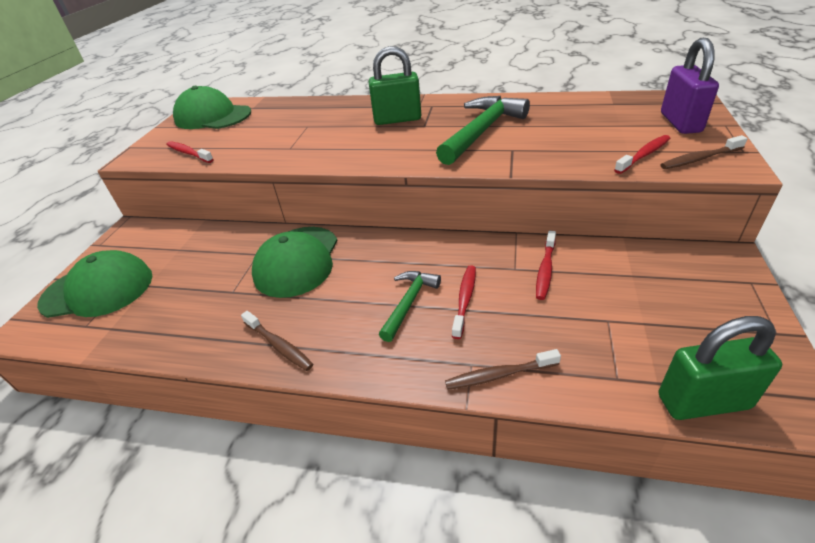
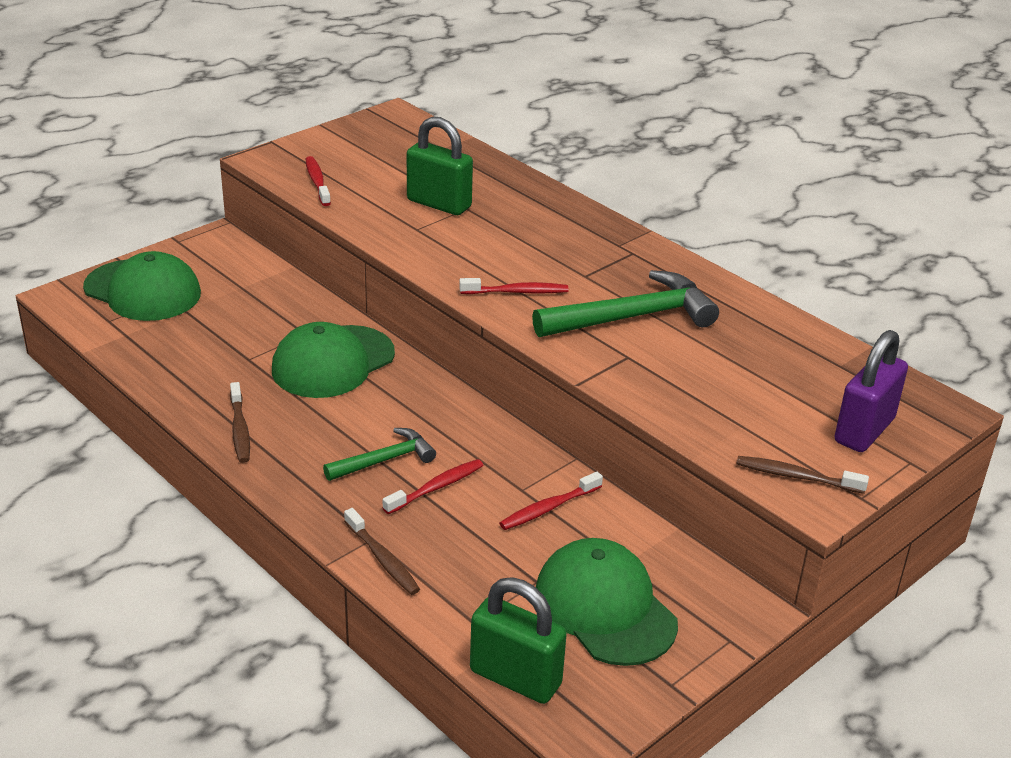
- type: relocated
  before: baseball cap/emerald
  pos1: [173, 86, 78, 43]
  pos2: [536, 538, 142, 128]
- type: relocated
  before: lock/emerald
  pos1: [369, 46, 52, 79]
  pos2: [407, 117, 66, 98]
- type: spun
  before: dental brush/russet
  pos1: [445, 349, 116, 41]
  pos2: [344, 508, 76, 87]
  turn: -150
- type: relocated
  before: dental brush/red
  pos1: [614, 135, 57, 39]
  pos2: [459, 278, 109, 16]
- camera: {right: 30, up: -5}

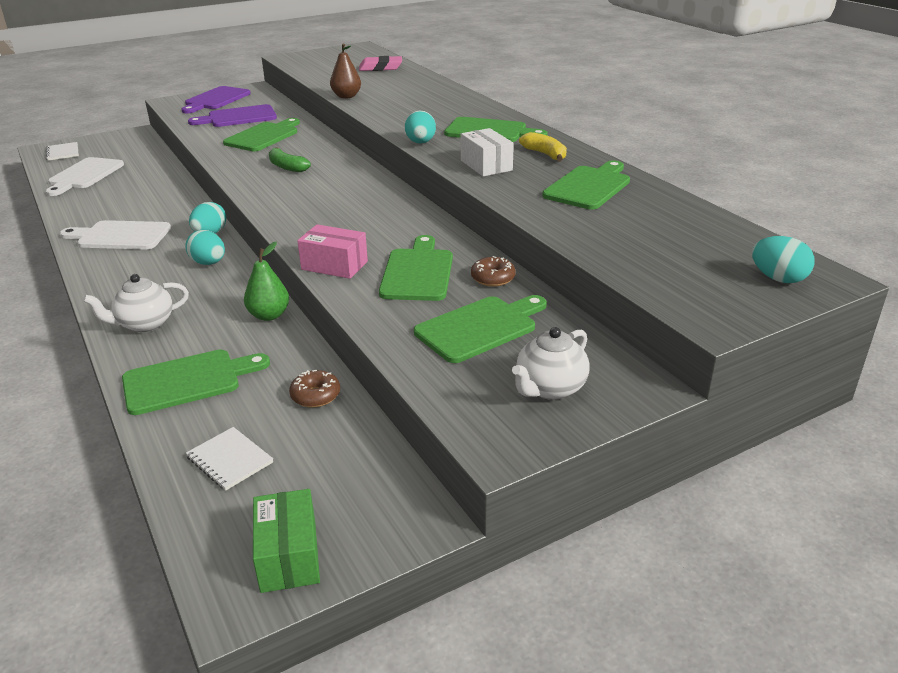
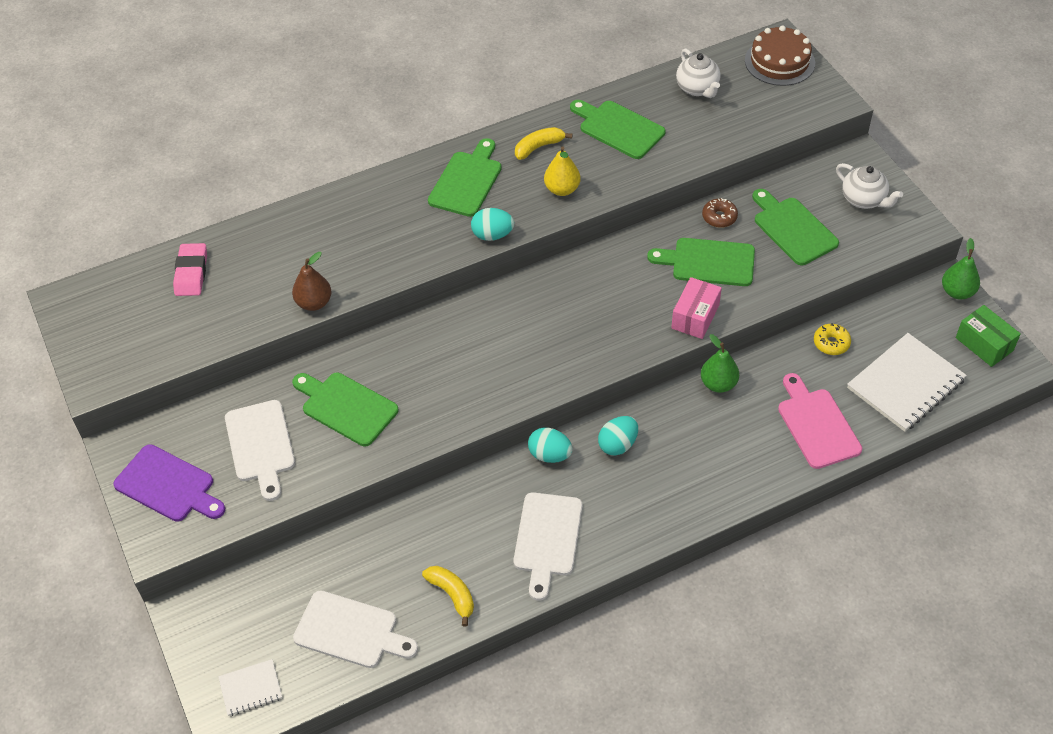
- type: relocated
  before: tea pot/white
  pos1: [83, 274, 106, 58]
  pos2: [676, 48, 45, 50]
- type: colour
  before: bread board/emerald
  after: bread board/rosy
  pos1: [122, 349, 148, 66]
  pos2: [778, 373, 84, 96]
- type: size
  before: notepad/white
  pos1: [186, 427, 87, 64]
  pos2: [847, 333, 120, 99]
  scale: 1.96
- type: colour
  before: bread board/purple
  after: bread board/white
  pos1: [188, 104, 89, 23]
  pos2: [225, 400, 70, 101]
- type: spun
  before: package/emerald
  pos1: [253, 489, 67, 104]
  pos2: [956, 305, 65, 62]
  turn: 60
- type: missing
  before: banana fruit/emerald
  pos1: [269, 147, 42, 25]
- type: colour
  before: glazed donut/russet
  after: glazed donut/yellow
  pos1: [289, 370, 51, 38]
  pos2: [814, 323, 37, 32]
- type: exchanged
  before: package/white
  after: toy pear/yellow
  pos1: [461, 128, 53, 49]
  pos2: [544, 146, 36, 50]
- type: exchanged
  before: egg/aqua
  after: layer cake/russet
  pos1: [752, 236, 63, 47]
  pos2: [745, 25, 70, 61]
- type: appeared
  after: banana fruit/yellow
  pos2: [422, 566, 52, 61]
- type: appeared
  after: toy pear/emerald
  pos2: [942, 238, 38, 61]
- camera: {right: -85, up: 20}

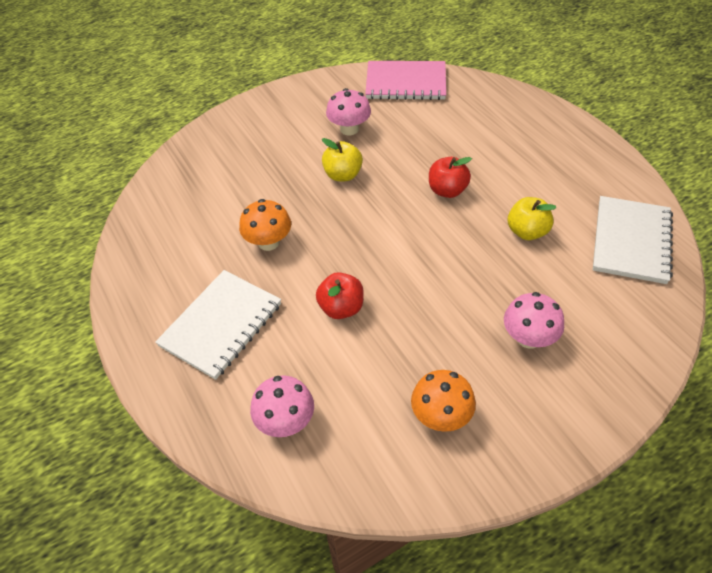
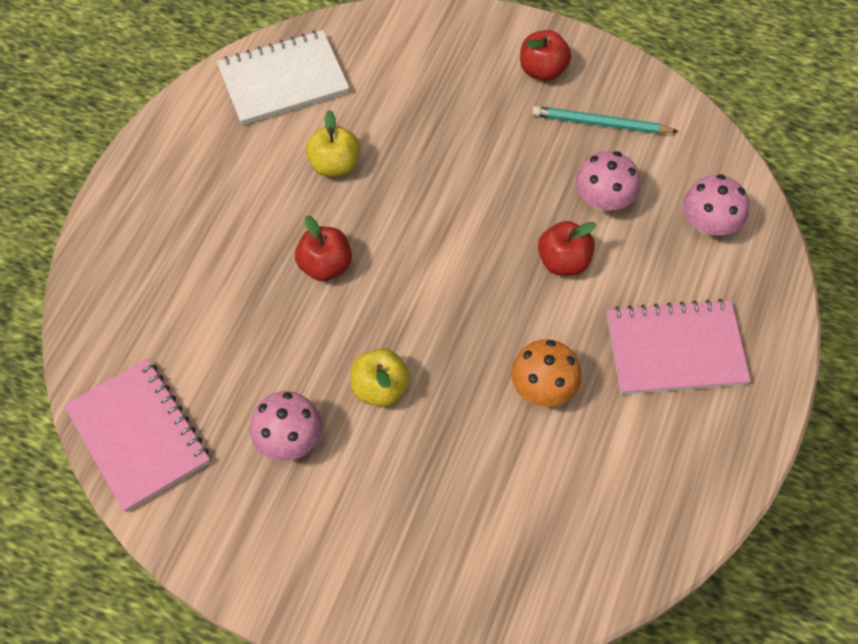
- type: colour
  before: notepad/white
  after: notepad/rosy
  pos1: [155, 270, 126, 110]
  pos2: [606, 299, 145, 96]
- type: exchanged
  before: toadstool/bright orange
  after: pencil/aqua
  pos1: [411, 370, 65, 62]
  pos2: [532, 106, 147, 28]
- type: relocated
  before: toadstool/rosy
  pos1: [504, 292, 60, 57]
  pos2: [576, 151, 64, 61]
- type: appeared
  after: apple fruit/red
  pos2: [520, 30, 51, 51]
- camera: {right: -130, up: 10}

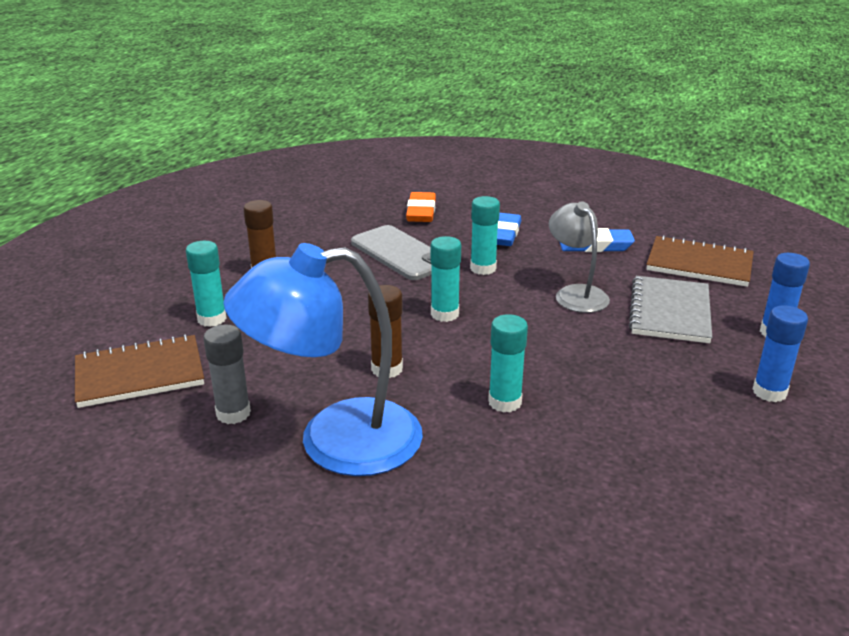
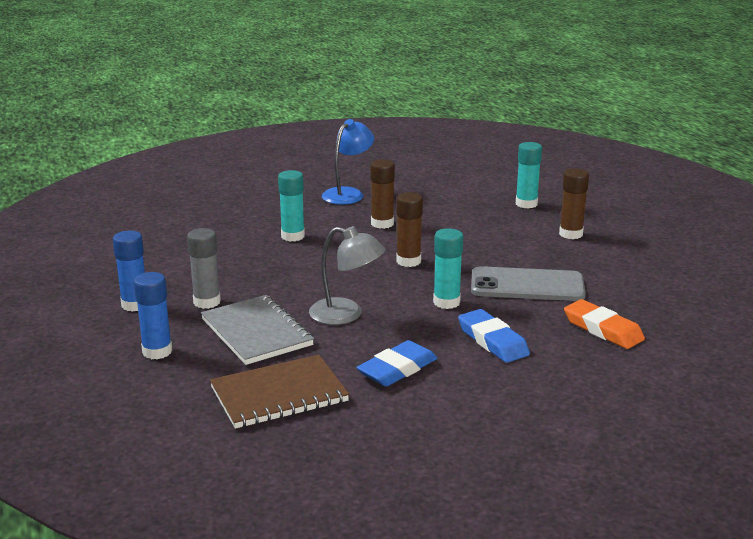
- type: missing
  before: notepad/russet
  pos1: [75, 334, 129, 74]
- type: relocated
  before: glue stick/grey
  pos1: [203, 325, 48, 99]
  pos2: [187, 228, 34, 81]
- type: size
  before: reading lamp/blue
  pos1: [223, 243, 200, 233]
  pos2: [322, 119, 52, 86]
  scale: 0.57
- type: colour
  before: glue stick/aqua
  after: glue stick/russet
  pos1: [430, 236, 31, 86]
  pos2: [396, 192, 27, 75]
- camera: {right: 135, up: -5}

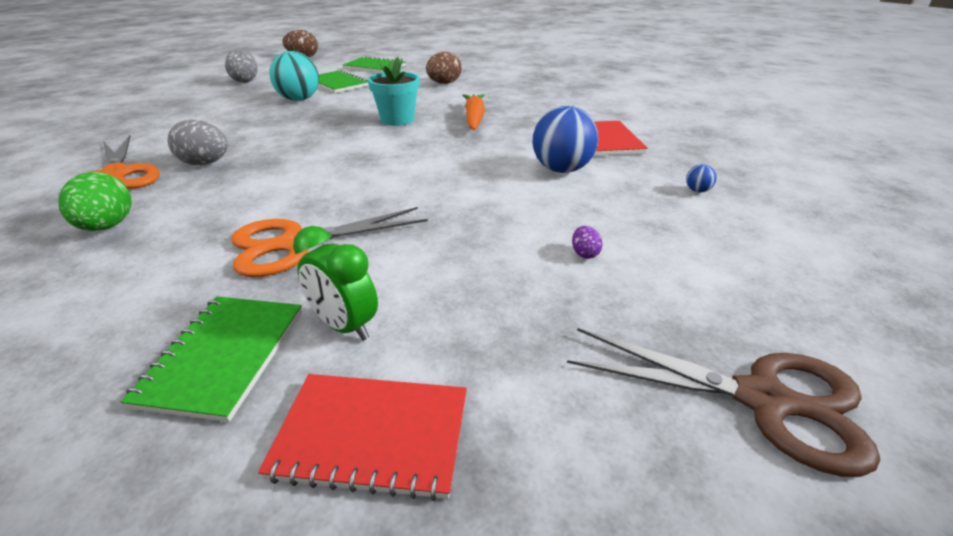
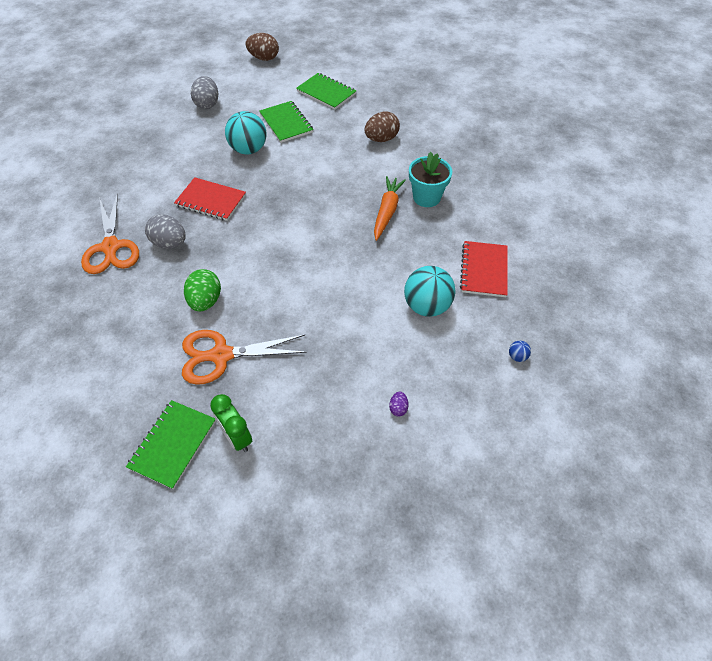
- type: relocated
  before: egg/emerald
  pos1: [58, 172, 73, 59]
  pos2: [184, 269, 37, 43]
- type: relocated
  before: notepad/red
  pos1: [258, 374, 209, 127]
  pos2: [174, 177, 72, 44]
- type: relocated
  before: plant pot/aqua
  pos1: [368, 57, 52, 69]
  pos2: [409, 152, 43, 55]
- type: colour
  before: ball/blue
  after: ball/aqua
  pos1: [532, 106, 66, 67]
  pos2: [404, 266, 52, 51]
- type: missing
  before: shears/russet
  pos1: [567, 328, 313, 149]
- camera: {right: 15, up: 20}

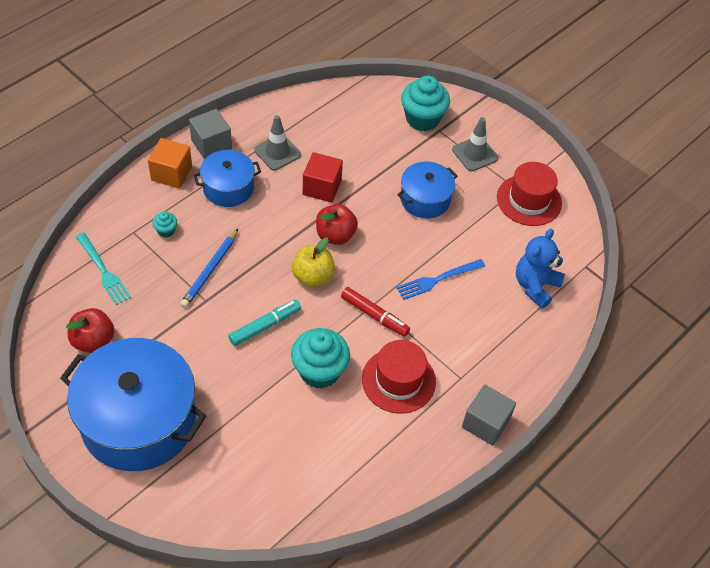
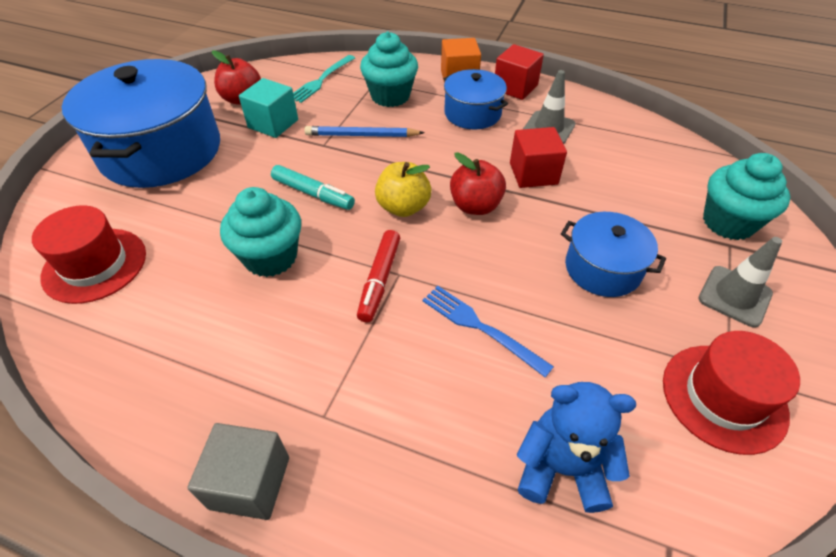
- type: size
  before: muffin/aqua
  pos1: [152, 211, 25, 27]
  pos2: [360, 32, 58, 75]
  scale: 2.17
- type: colour
  before: cube/grey
  after: cube/red
  pos1: [189, 109, 43, 50]
  pos2: [495, 44, 49, 56]
- type: relocated
  before: tall hat/red
  pos1: [362, 340, 74, 74]
  pos2: [32, 205, 114, 99]
- type: appeared
  after: cube/aqua
  pos2: [239, 78, 59, 60]
- camera: {right: 70, up: -5}

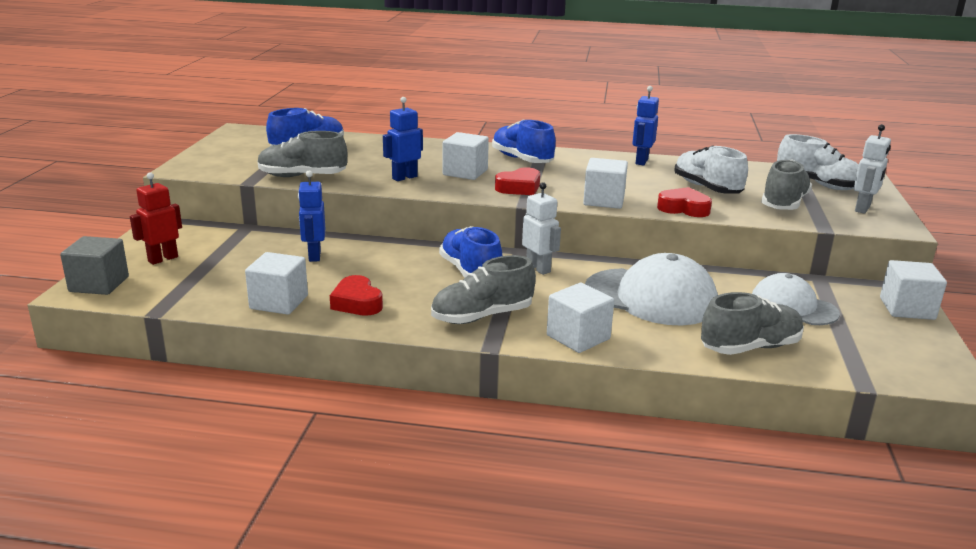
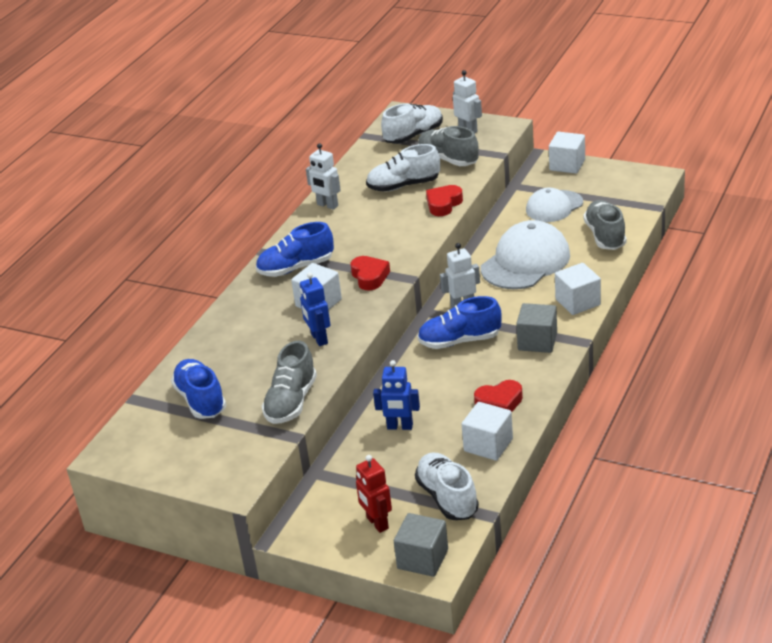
- type: exchanged
  before: shoe/grey
  after: cube/grey
  pos1: [431, 255, 105, 69]
  pos2: [516, 303, 41, 50]
- type: missing
  before: cube/white
  pos1: [583, 158, 45, 51]
- type: colour
  before: robot/blue
  after: robot/white
  pos1: [632, 86, 27, 79]
  pos2: [306, 143, 35, 67]
- type: appeared
  after: shoe/white
  pos2: [415, 452, 64, 68]
- camera: {right: -70, up: 10}

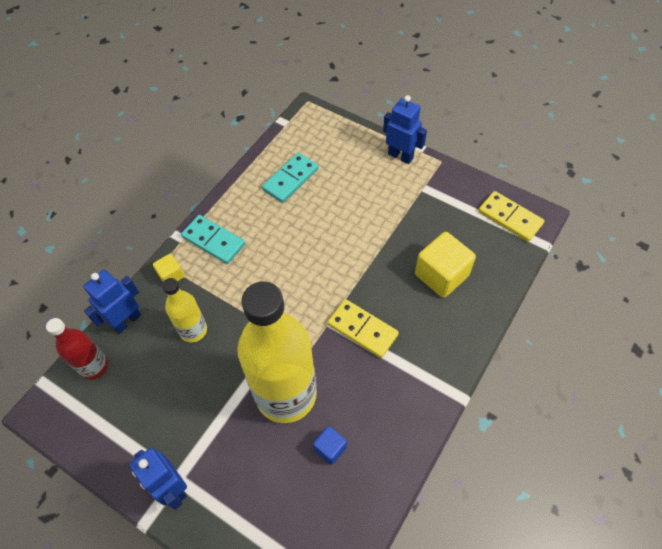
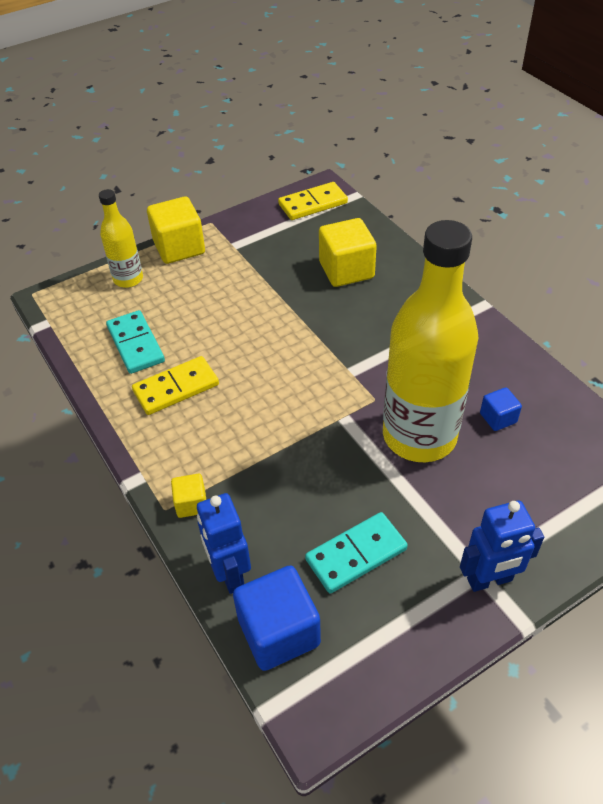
- type: exchanged
  before: flask/red
  after: cube/blue
  pos1: [46, 318, 62, 62]
  pos2: [233, 565, 88, 106]
- type: relocated
  before: flask/yellow
  pos1: [162, 278, 45, 65]
  pos2: [99, 189, 44, 99]
- type: relocated
  before: domino tile/aqua
  pos1: [181, 215, 64, 49]
  pos2: [305, 512, 103, 82]
- type: relocated
  before: domino tile/yellow
  pos1: [328, 299, 71, 59]
  pos2: [132, 356, 87, 59]
- type: exchanged
  before: robot/blue
  after: cube/yellow
  pos1: [383, 95, 44, 69]
  pos2: [147, 197, 58, 67]
- camera: {right: -65, up: -10}

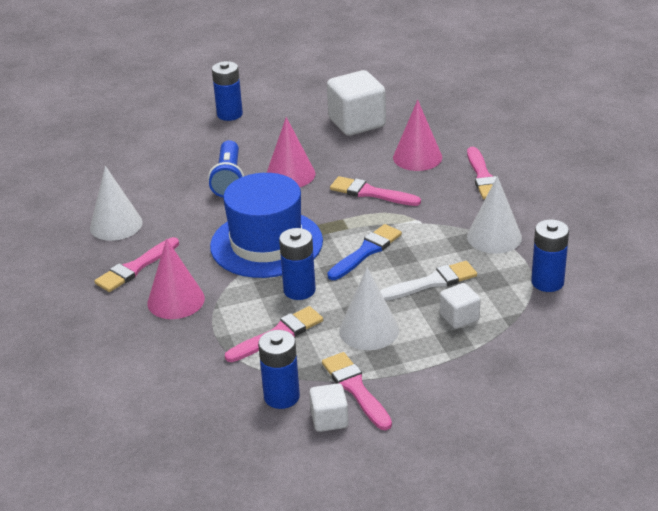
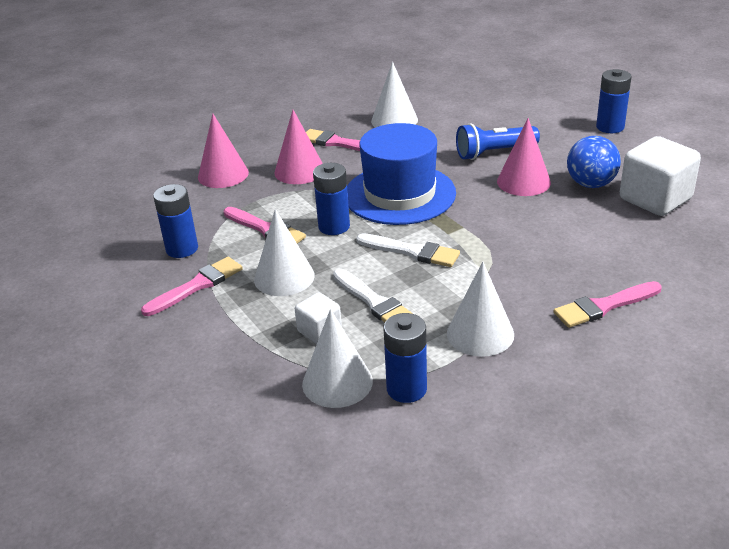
- type: missing
  before: cube/white
  pos1: [309, 383, 40, 49]
- type: colour
  before: paint brush/blue
  after: paint brush/white
  pos1: [327, 224, 75, 56]
  pos2: [356, 233, 104, 34]
- type: missing
  before: paint brush/rosy
  pos1: [330, 176, 91, 30]
- type: relocated
  before: cone/rosy
  pos1: [393, 100, 49, 71]
  pos2: [198, 114, 51, 74]
- type: appeared
  after: cone/white
  pos2: [302, 309, 71, 99]
- type: appeared
  after: ball/blue
  pos2: [567, 136, 54, 52]
- camera: {right: 75, up: 0}

